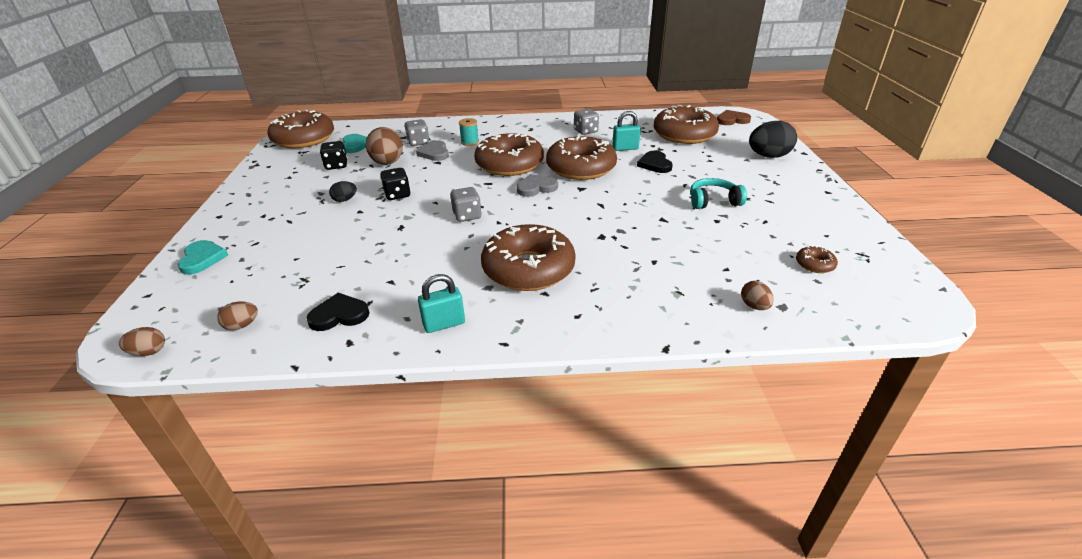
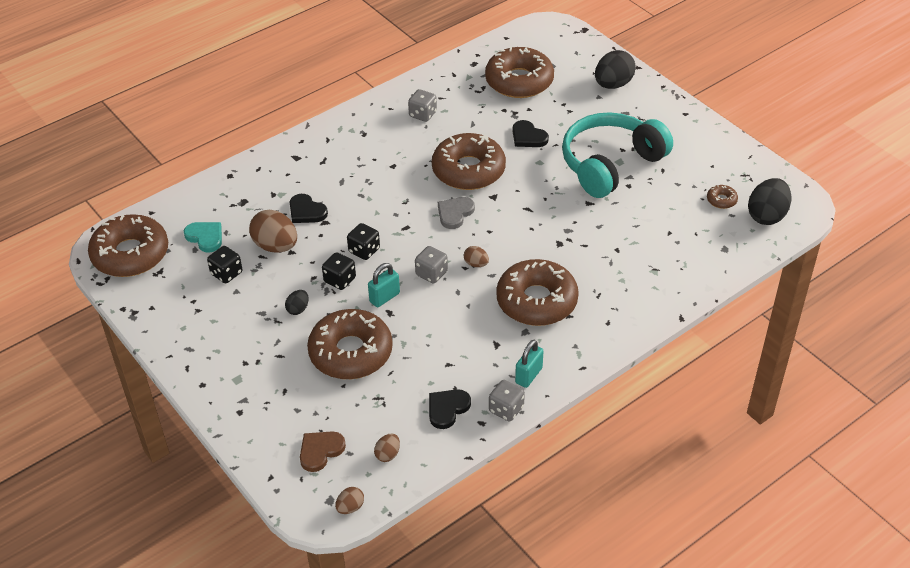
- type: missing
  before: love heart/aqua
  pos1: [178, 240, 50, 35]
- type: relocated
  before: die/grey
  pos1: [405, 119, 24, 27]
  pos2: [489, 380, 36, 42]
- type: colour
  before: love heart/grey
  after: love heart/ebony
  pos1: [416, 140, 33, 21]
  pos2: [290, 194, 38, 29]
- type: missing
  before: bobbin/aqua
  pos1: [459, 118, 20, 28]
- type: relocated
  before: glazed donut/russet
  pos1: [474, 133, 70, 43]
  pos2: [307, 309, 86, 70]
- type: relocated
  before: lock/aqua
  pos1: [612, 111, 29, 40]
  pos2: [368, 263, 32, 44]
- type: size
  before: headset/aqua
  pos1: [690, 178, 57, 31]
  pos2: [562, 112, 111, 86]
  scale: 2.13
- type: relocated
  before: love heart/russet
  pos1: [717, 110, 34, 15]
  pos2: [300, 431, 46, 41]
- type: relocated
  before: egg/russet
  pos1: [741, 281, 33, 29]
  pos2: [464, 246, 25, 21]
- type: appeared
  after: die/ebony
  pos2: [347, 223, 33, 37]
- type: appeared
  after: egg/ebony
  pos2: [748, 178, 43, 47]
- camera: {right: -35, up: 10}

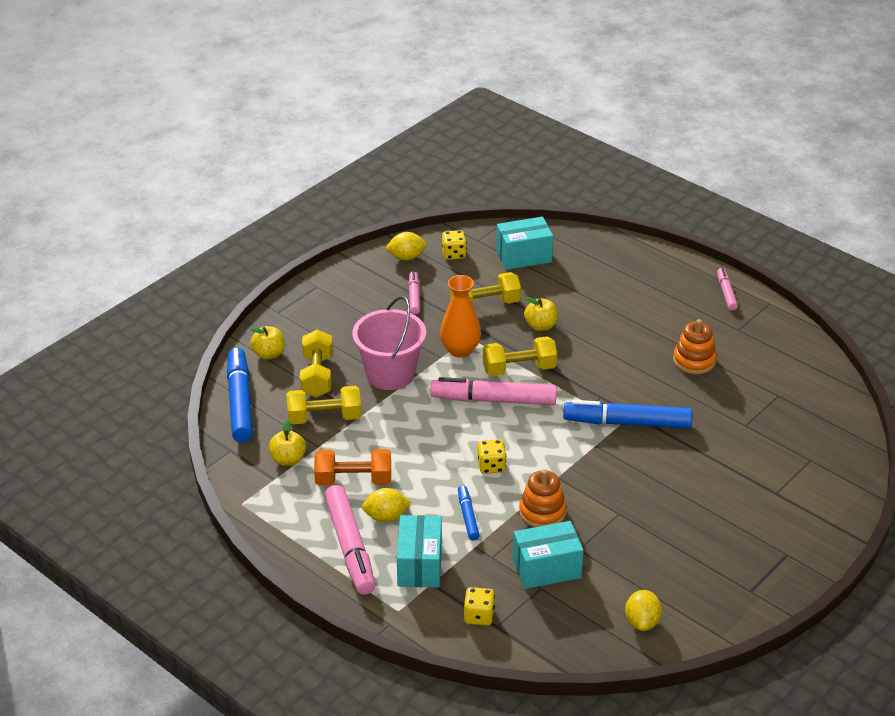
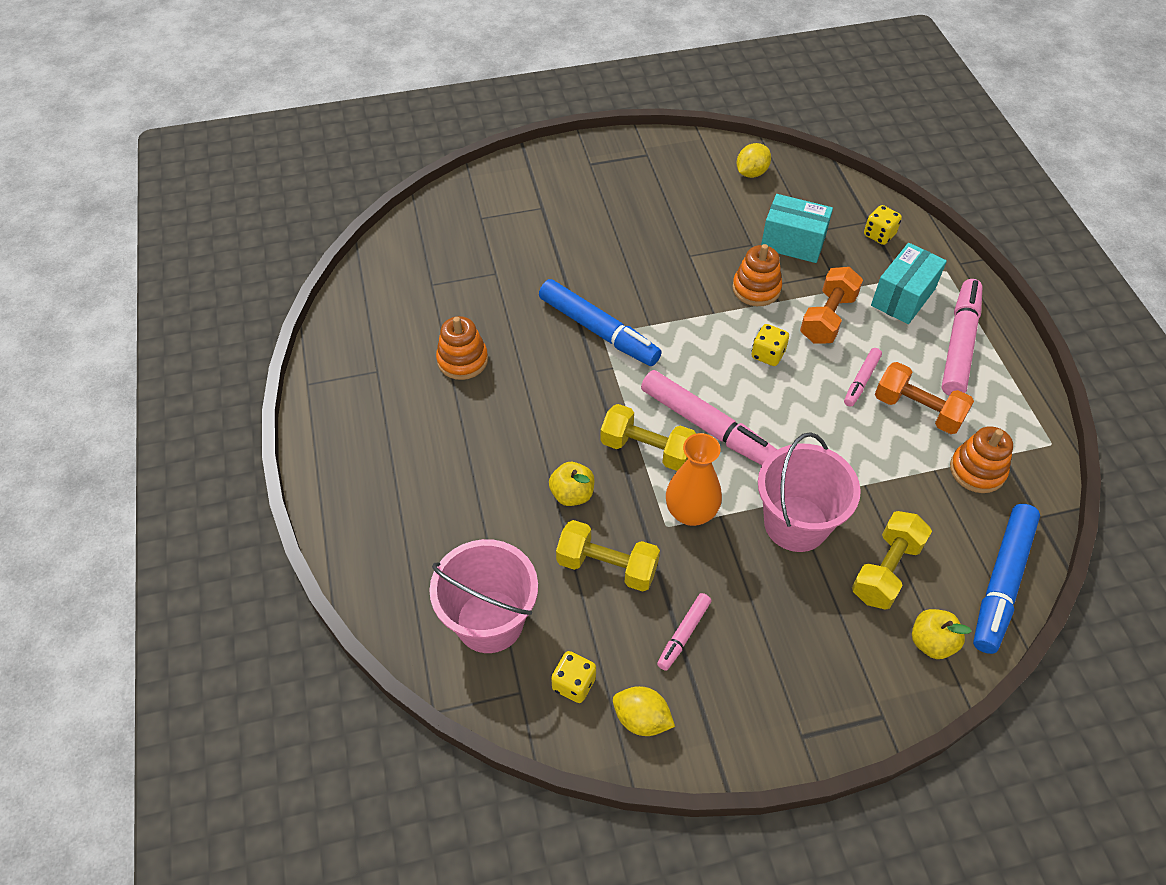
- type: exchanged
  before: apple fruit/yellow
  after: stacking toy/bright orange
  pos1: [269, 420, 37, 46]
  pos2: [950, 426, 63, 67]
- type: missing
  before: dumbbell/yellow
  pos1: [286, 386, 76, 38]
- type: missing
  before: citrus fruit/yellow
  pos1: [362, 488, 49, 34]
- type: exchanged
  before: felt pen/blue
  after: dumbbell/bright orange
  pos1: [458, 485, 22, 55]
  pos2: [800, 267, 63, 76]
- type: exchanged
  before: package/aqua
  after: sand bucket/rosy
  pos1: [496, 217, 57, 53]
  pos2: [429, 539, 109, 114]
- type: relocated
  before: felt pen/rosy
  pos1: [717, 268, 21, 43]
  pos2: [844, 348, 38, 59]
- camera: {right: -145, up: 15}

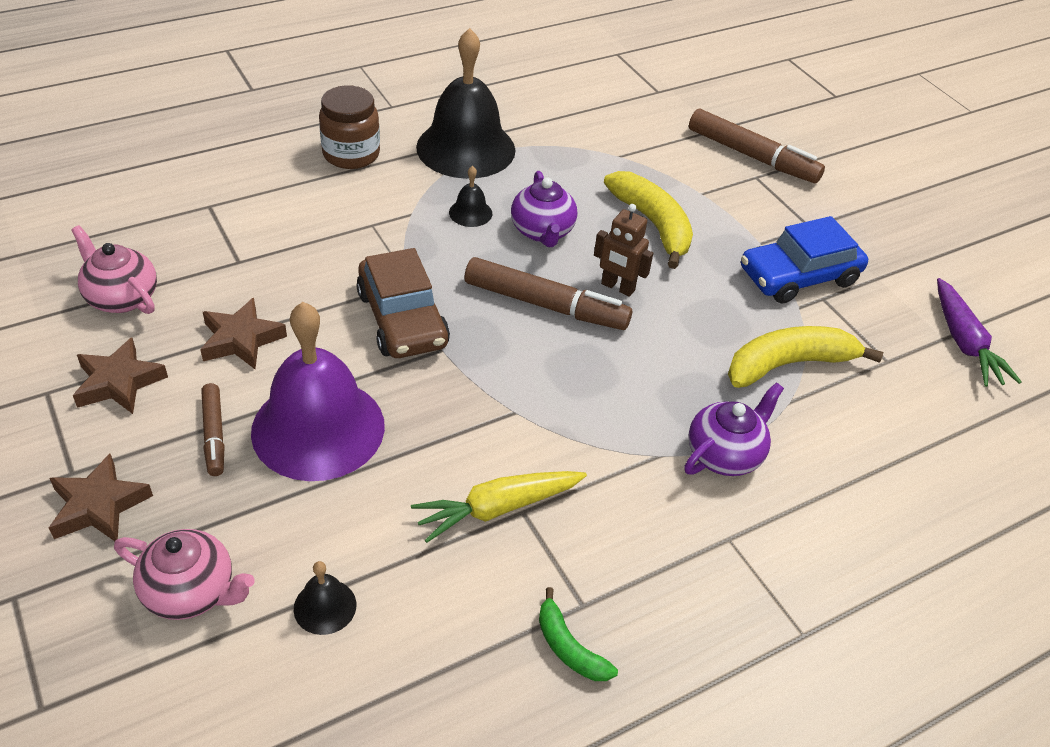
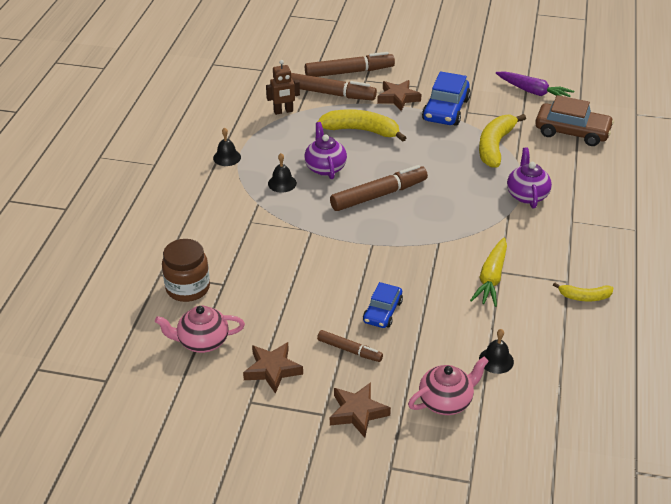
- type: relocated
  before: five-pointed star/russet
  pos1: [200, 298, 87, 71]
  pos2: [377, 80, 44, 31]
- type: exchanged
  before: school bell/purple
  after: car/blue
  pos1: [251, 302, 134, 179]
  pos2: [363, 282, 40, 46]
- type: relocated
  before: jar/russet
  pos1: [319, 85, 61, 84]
  pos2: [162, 239, 48, 63]
- type: relocated
  before: car/russet
  pos1: [356, 248, 94, 110]
  pos2: [535, 95, 79, 51]
- type: size
  before: school bell/ebony
  pos1: [416, 28, 100, 151]
  pos2: [213, 127, 28, 39]
  scale: 0.41
- type: spun
  before: tea pot/purple
  pos1: [511, 171, 66, 76]
  pos2: [304, 122, 43, 57]
  turn: -135
- type: colour
  before: banana fruit/emerald
  after: banana fruit/yellow
  pos1: [539, 587, 79, 94]
  pos2: [553, 283, 60, 18]
- type: relocated
  before: robot/russet
  pos1: [594, 204, 59, 93]
  pos2: [266, 60, 34, 55]
- type: appeared
  after: felt pen/russet
  pos2: [291, 73, 86, 27]
- camera: {right: -45, up: -5}

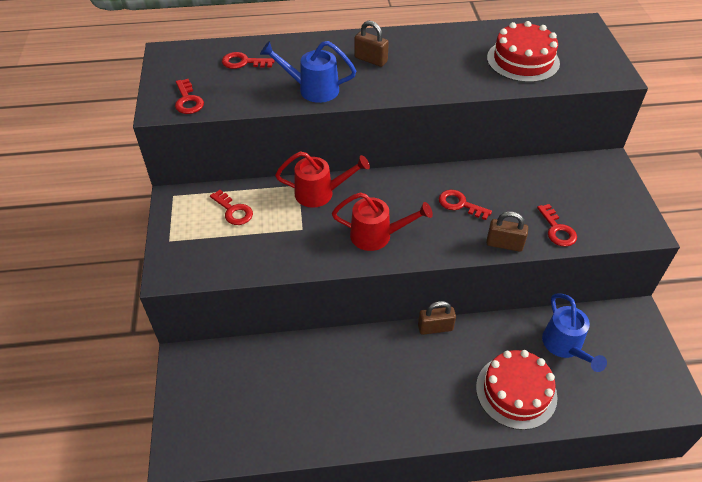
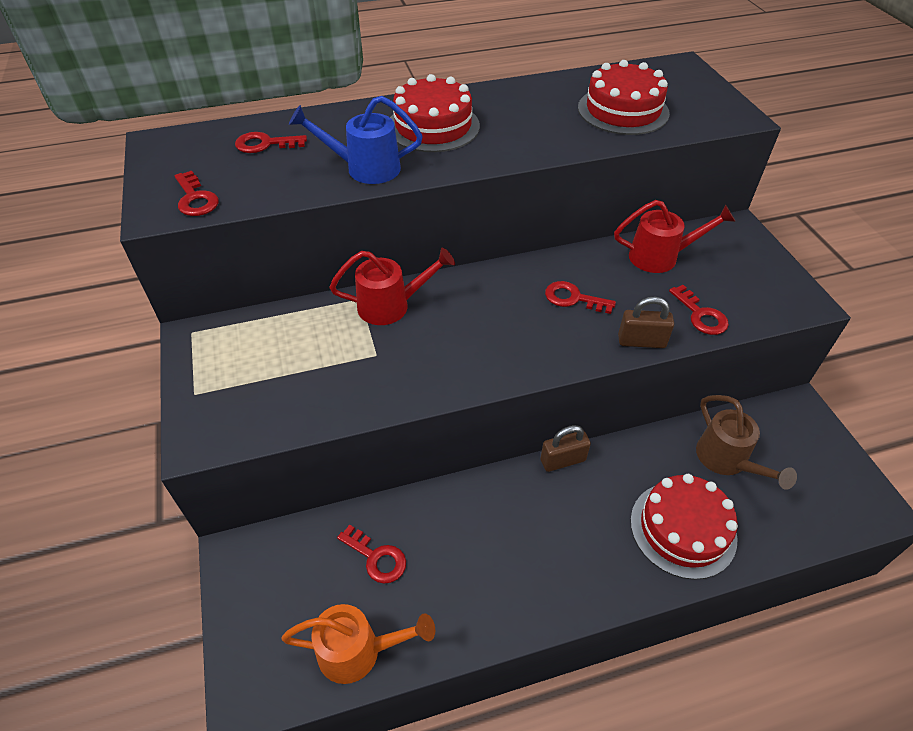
- type: relocated
  before: door key/red
  pos1: [210, 190, 43, 35]
  pos2: [337, 524, 69, 60]
- type: relocated
  before: sprinkling can/red
  pos1: [332, 192, 101, 59]
  pos2: [614, 200, 121, 73]
- type: exchanged
  before: lock/russet
  after: layer cake/red
  pos1: [354, 21, 35, 46]
  pos2: [390, 74, 90, 78]
- type: colour
  before: sprinkling can/blue
  after: sprinkling can/russet
  pos1: [542, 293, 65, 79]
  pos2: [696, 395, 101, 95]
- type: appeared
  after: sprinkling can/bright orange
  pos2: [281, 604, 154, 80]
- camera: {right: -10, up: 0}

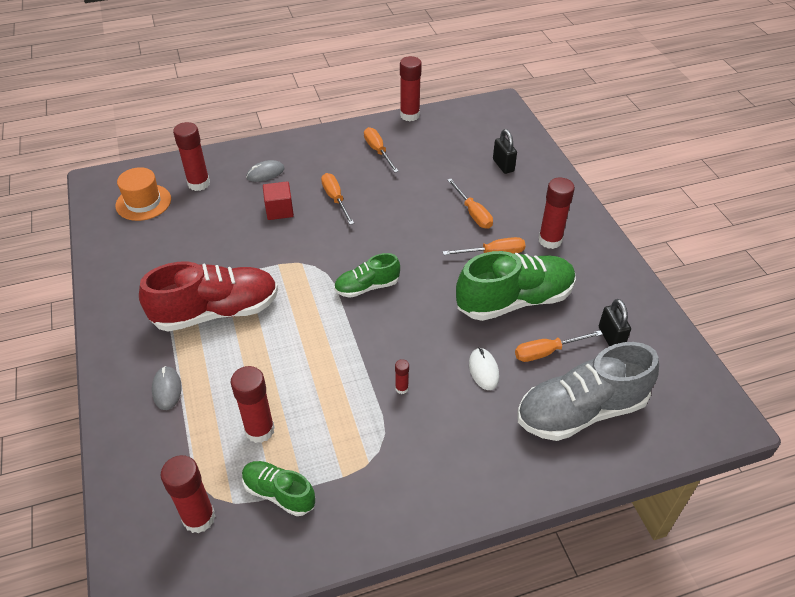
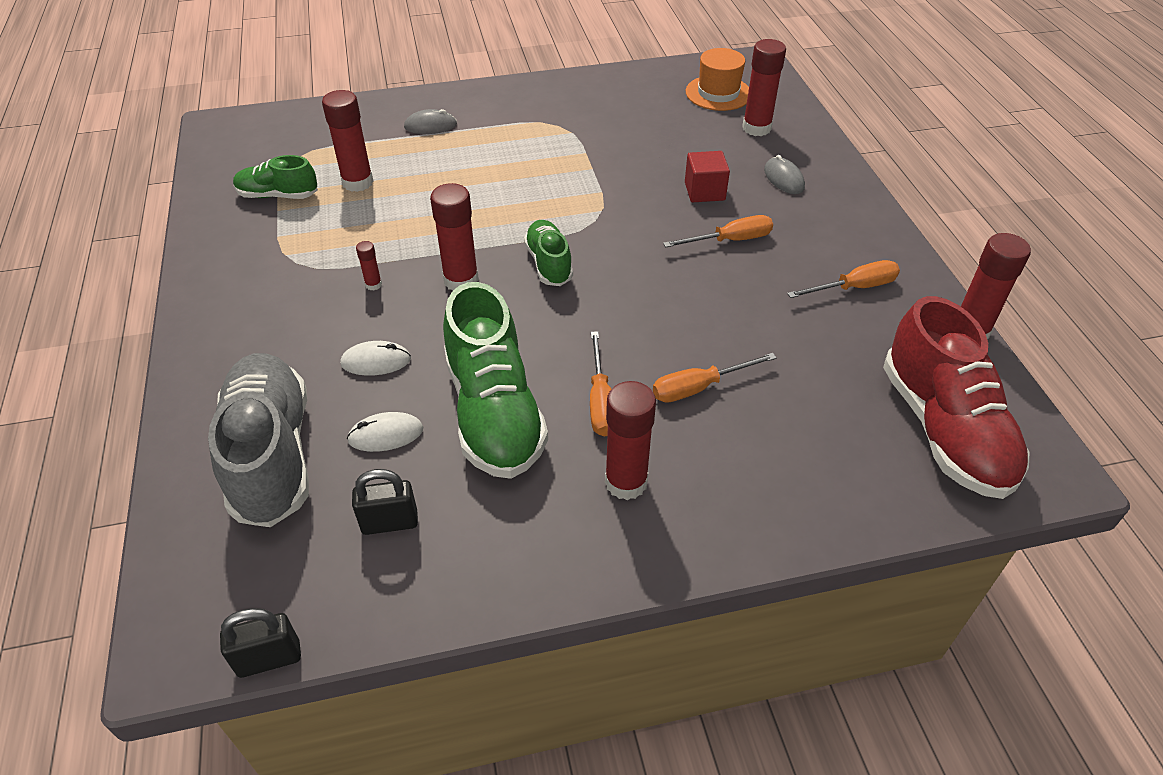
- type: relocated
  before: shoe/red
  pos1: [139, 262, 139, 70]
  pos2: [883, 296, 146, 203]
- type: relocated
  before: glue stick/red
  pos1: [161, 455, 54, 78]
  pos2: [430, 183, 49, 108]
- type: spun
  before: shoe/emerald
  pos1: [242, 461, 73, 55]
  pos2: [233, 155, 85, 44]
  turn: -120
- type: relocated
  before: lock/ebony
  pos1: [493, 129, 24, 45]
  pos2: [220, 608, 81, 70]
- type: exchanged
  before: flat screwdriver/bright orange
  after: computer mouse/white
  pos1: [515, 330, 88, 32]
  pos2: [347, 412, 76, 40]
- camera: {right: 95, up: 0}

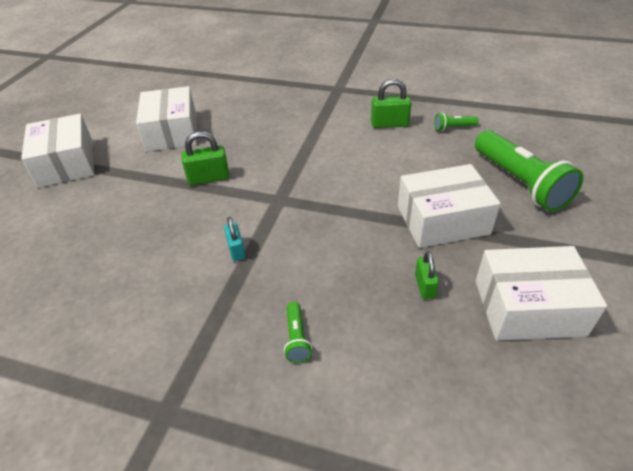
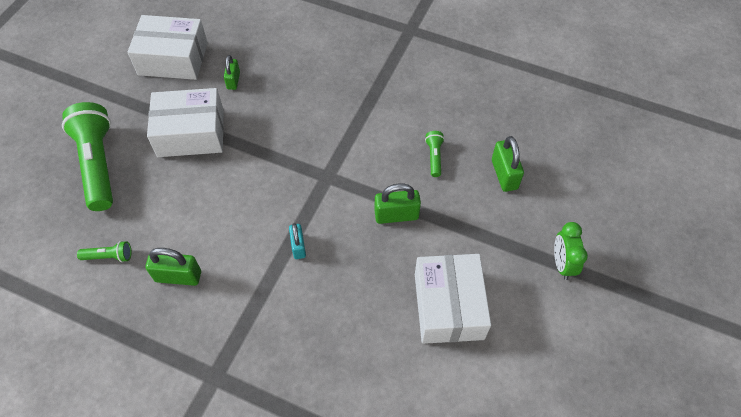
- type: exchanged
  before: package/white
  after: clock/emerald
  pos1: [21, 114, 73, 74]
  pos2: [554, 222, 34, 58]
- type: relocated
  before: lock/aqua
  pos1: [224, 217, 21, 44]
  pos2: [289, 223, 17, 36]
- type: relocated
  before: torch/emerald
  pos1: [284, 302, 28, 61]
  pos2: [425, 131, 19, 46]
- type: appeared
  after: lock/emerald
  pos2: [492, 136, 32, 56]
- camera: {right: -175, up: 15}

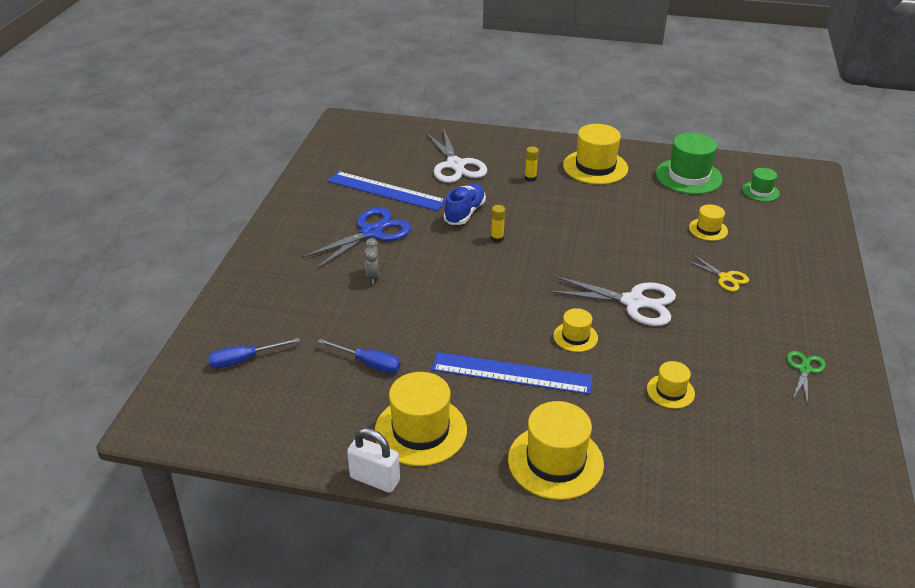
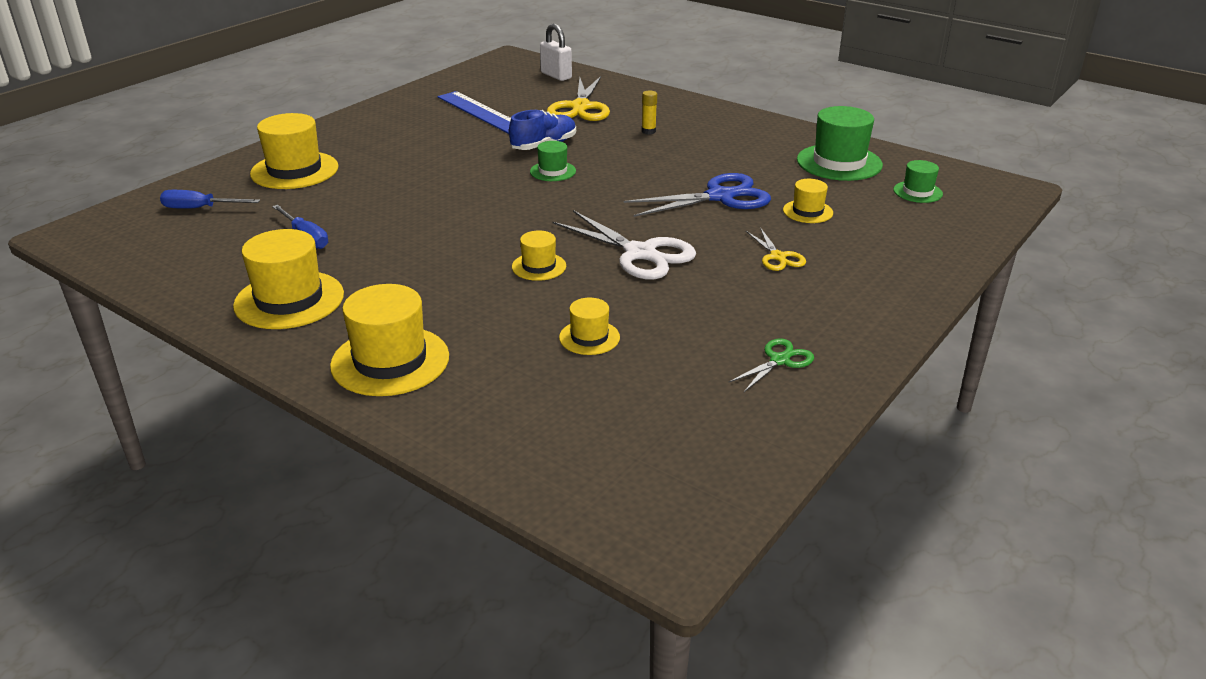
- type: relocated
  before: shears/blue
  pos1: [301, 207, 110, 62]
  pos2: [624, 173, 147, 44]
- type: relocated
  before: lock/white
  pos1: [347, 428, 53, 65]
  pos2: [540, 24, 32, 57]
- type: missing
  before: clock/grey
  pos1: [365, 238, 14, 46]
- type: colour
  before: shears/white
  after: shears/yellow
  pos1: [425, 129, 62, 54]
  pos2: [547, 76, 63, 45]
- type: missing
  before: measuring stick/blue
  pos1: [431, 352, 162, 43]
- type: exchanged
  before: glue stick/yellow
  after: tall hat/emerald
  pos1: [491, 205, 14, 38]
  pos2: [530, 141, 46, 40]
- type: relocated
  before: tall hat/yellow
  pos1: [563, 124, 65, 60]
  pos2: [250, 113, 88, 76]
- camera: {right: 25, up: -5}

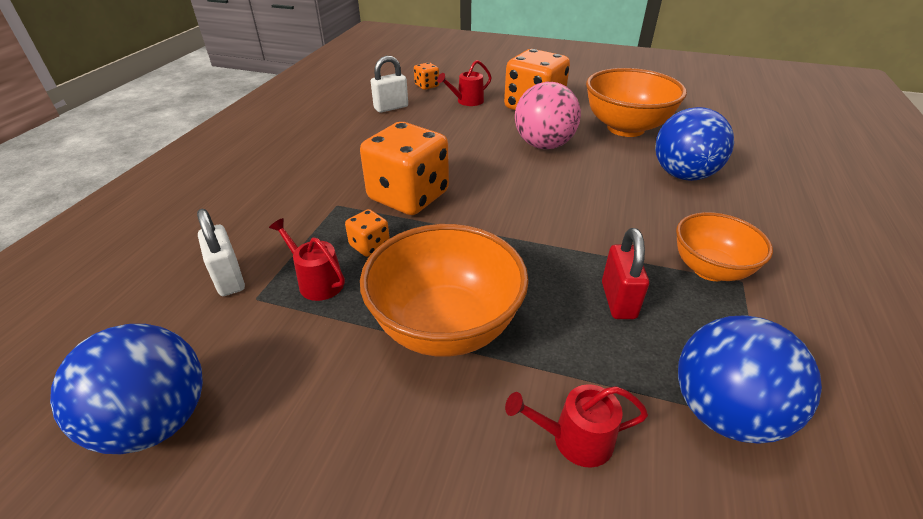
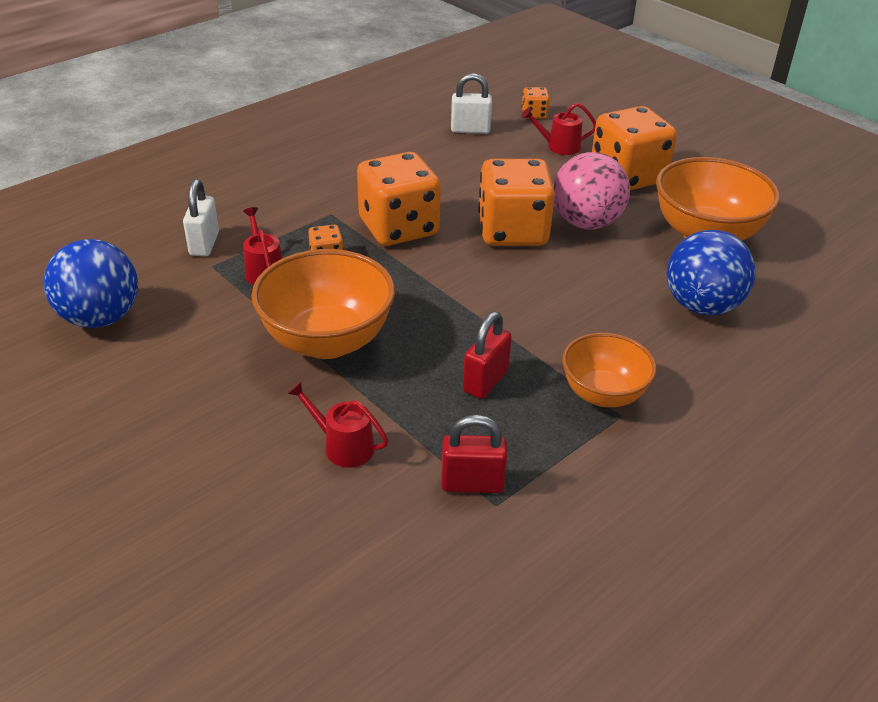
- type: exchanged
  before: ball/blue
  after: lock/red
  pos1: [678, 316, 144, 128]
  pos2: [441, 415, 66, 78]
- type: appeared
  after: die/bright orange
  pos2: [478, 159, 77, 87]
- camera: {right: 30, up: 0}

